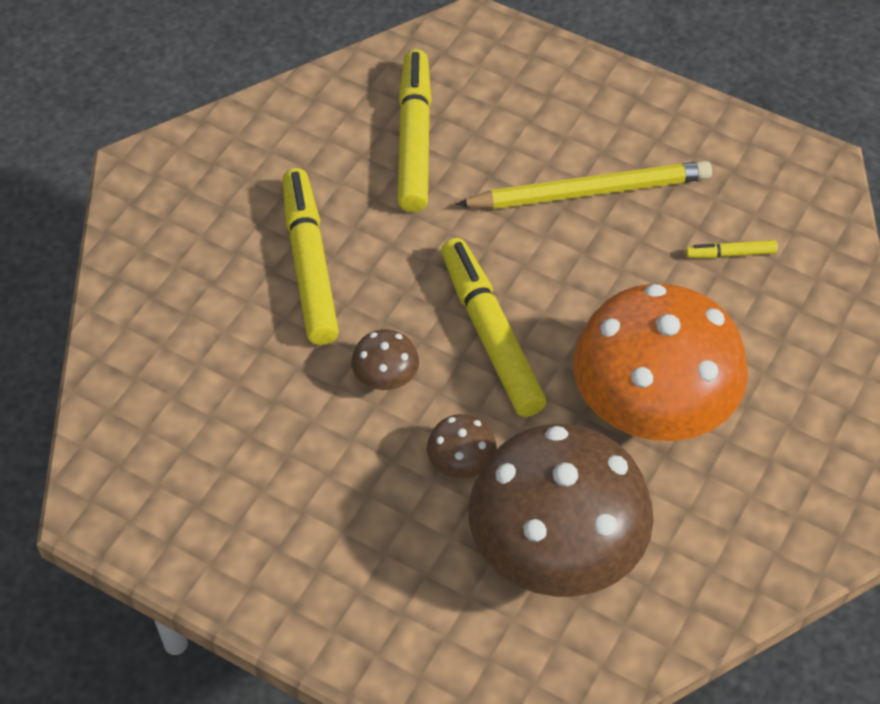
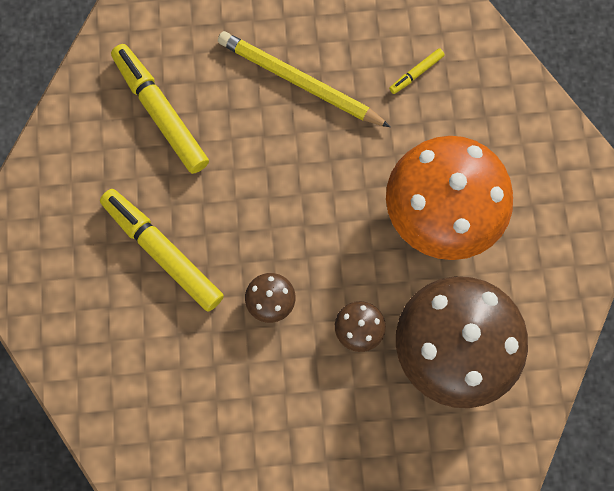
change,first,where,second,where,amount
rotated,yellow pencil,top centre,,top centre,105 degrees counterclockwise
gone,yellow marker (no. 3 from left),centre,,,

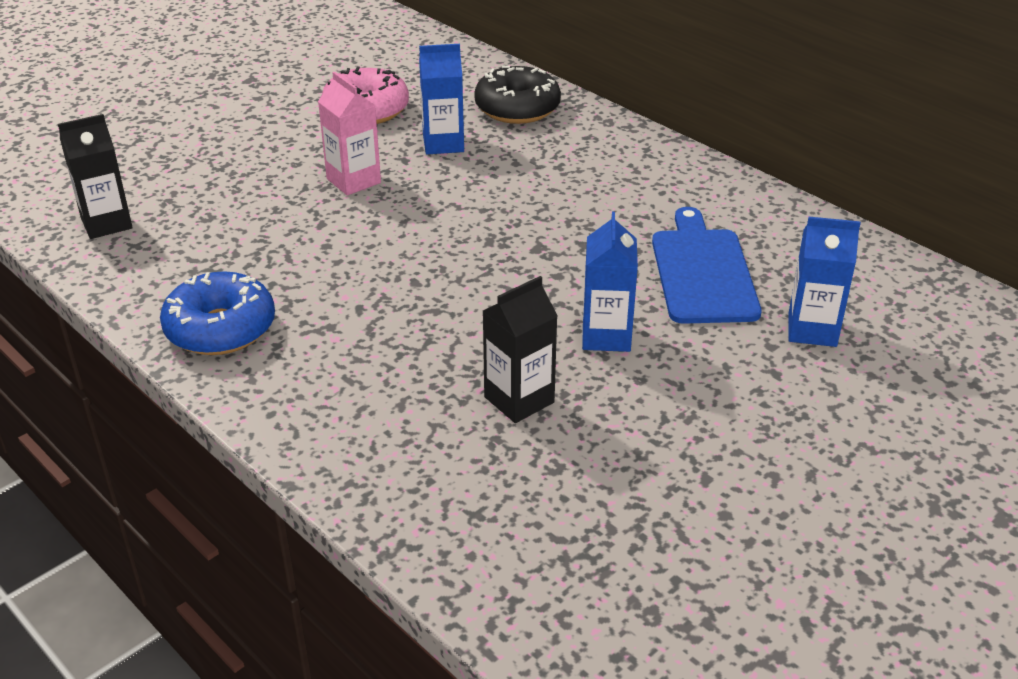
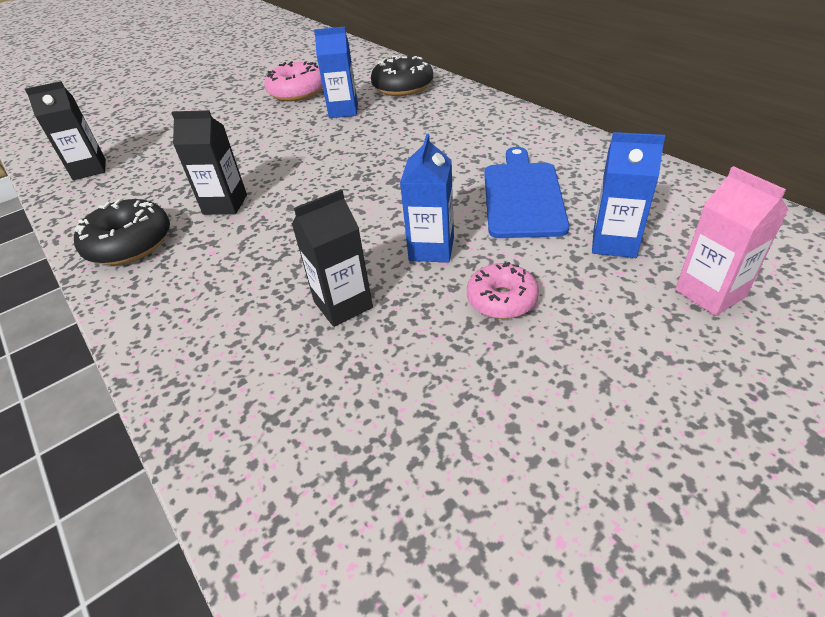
change,first,where,second,where,amount
shifted,pink carton,top centre,,middle right,
repainted,blue donut,middle left,black donut (no. 1 from left),middle left,
new,,,black carton (no. 2 from left),top left,
new,,,pink donut (no. 2 from left),centre,

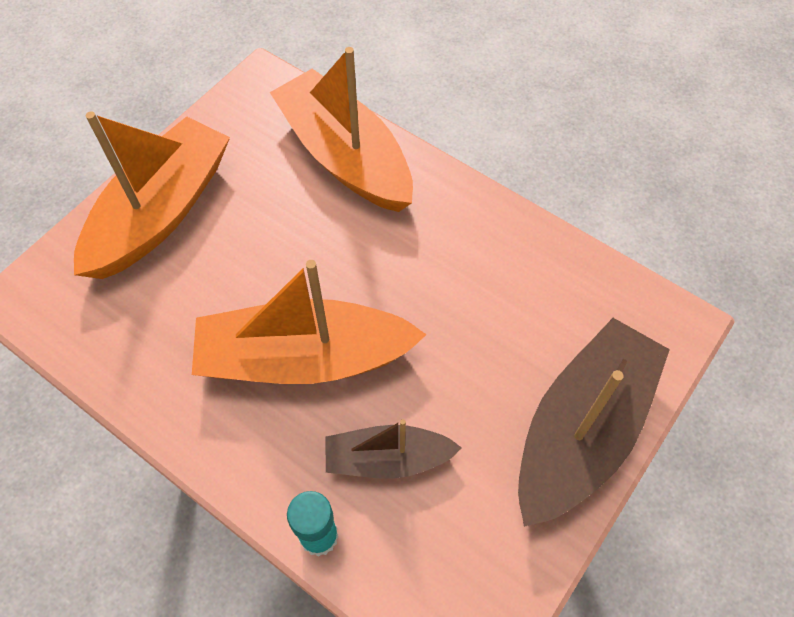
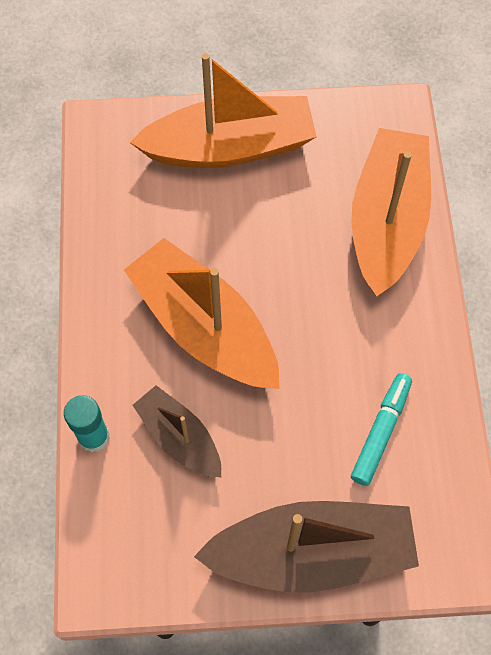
change,first,where,second,where,amount
new,,,turquoise marker,middle right,

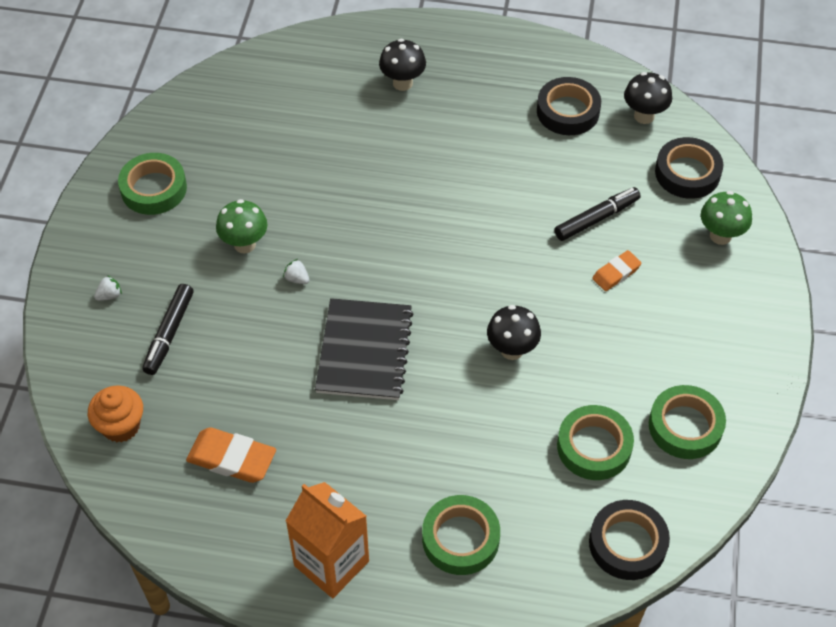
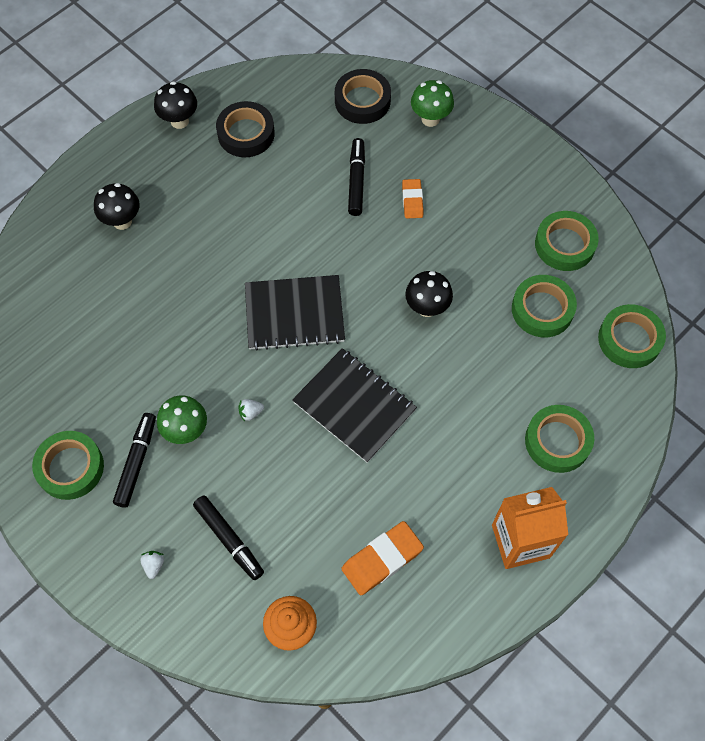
change,first,where,second,where,amount
shifted,black mushroom (no. 3 from left in the first image),top right,black mushroom (no. 2 from left),top left,
repainted,black tape (no. 2 from left),bottom right,green tape (no. 5 from left),middle right,
new,,,black notebook (no. 1 from left),centre,
new,,,black marker (no. 1 from left),middle left,

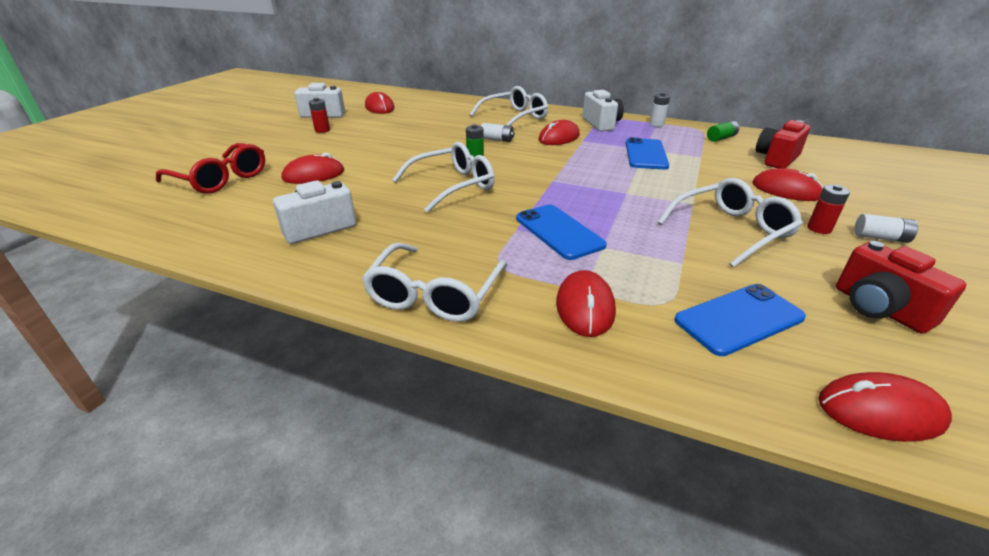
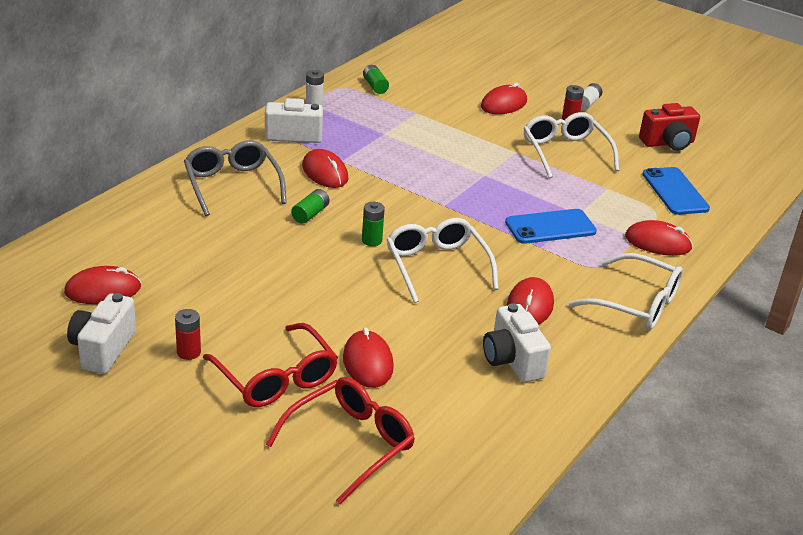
change,first,where,second,where,amount
repainted,white glasses (no. 3 from left),top centre,grey glasses,top left,
gone,red camera (no. 1 from left),top right,,,
repainted,white battery (no. 1 from left),top centre,green battery (no. 1 from left),centre,
gone,blue phone (no. 2 from left),top centre,,,
shifted,red mouse (no. 6 from left in the first image),bottom right,red mouse (no. 5 from left),centre,
new,,,red glasses (no. 1 from left),bottom centre,

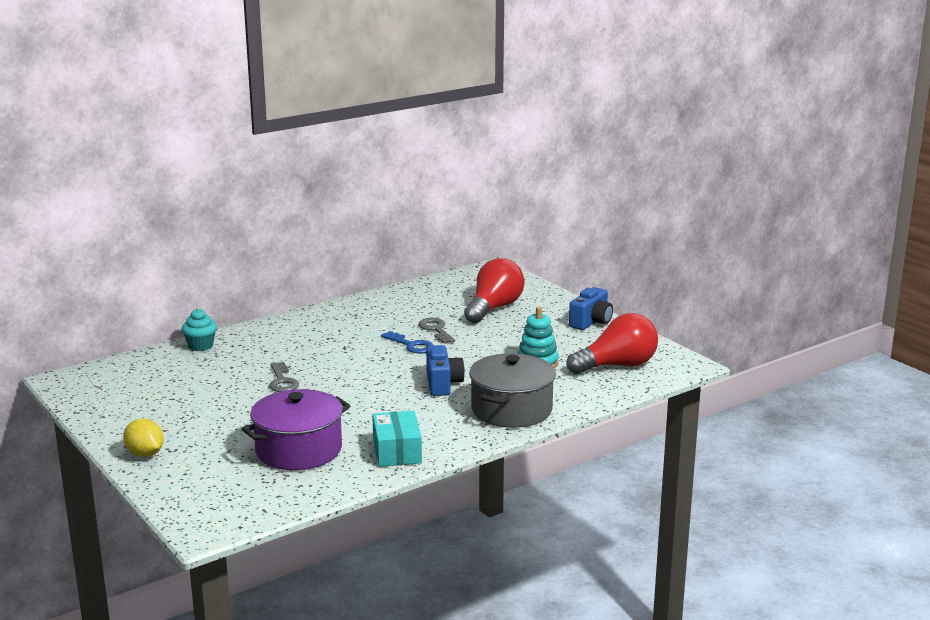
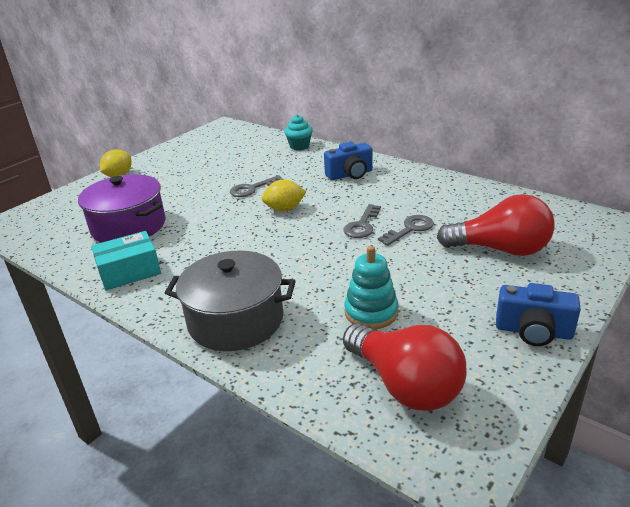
change,first,where,second,where,amount
repainted,blue key,centre,grey key (no. 2 from left),centre,
shifted,blue camera (no. 1 from left),centre,,top centre,
new,,,yellow lemon (no. 2 from left),centre,

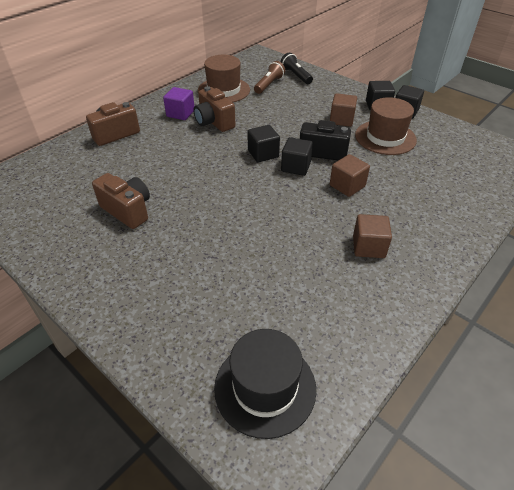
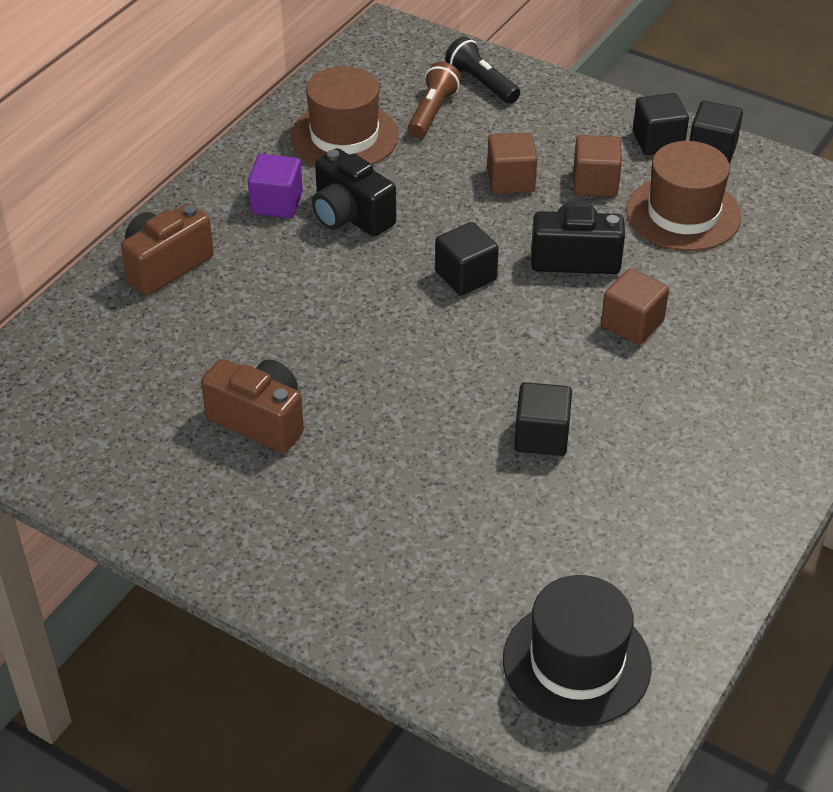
change,first,where,second,where,amount
repainted,brown camera (no. 3 from left),top centre,black camera (no. 1 from left),top centre,
shifted,black cube (no. 2 from left),top centre,,centre,
shifted,brown cube (no. 3 from left in the first image),middle right,brown cube (no. 1 from left),top centre,

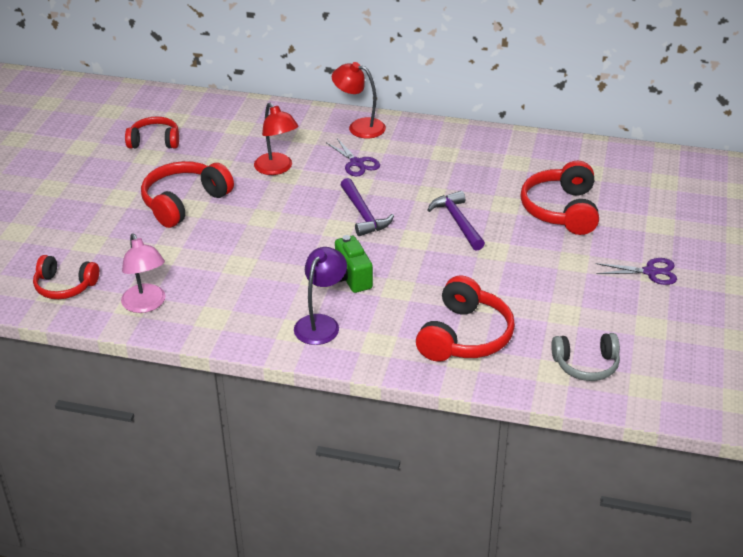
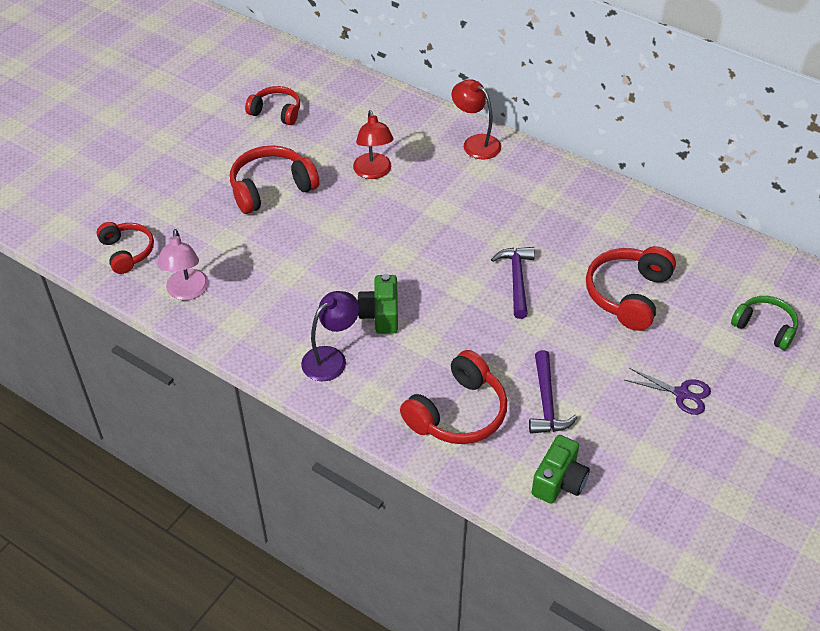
change,first,where,second,where,amount
gone,purple scissors (no. 1 from left),top centre,,,
shifted,purple hammer (no. 1 from left in the first image),centre,purple hammer (no. 2 from left),middle right,
rotated,red headphones (no. 1 from left),middle left,,middle left,150 degrees counterclockwise
swapped,grey headphones,middle right,green camera (no. 2 from left),bottom right,
new,,,green headphones,middle right,

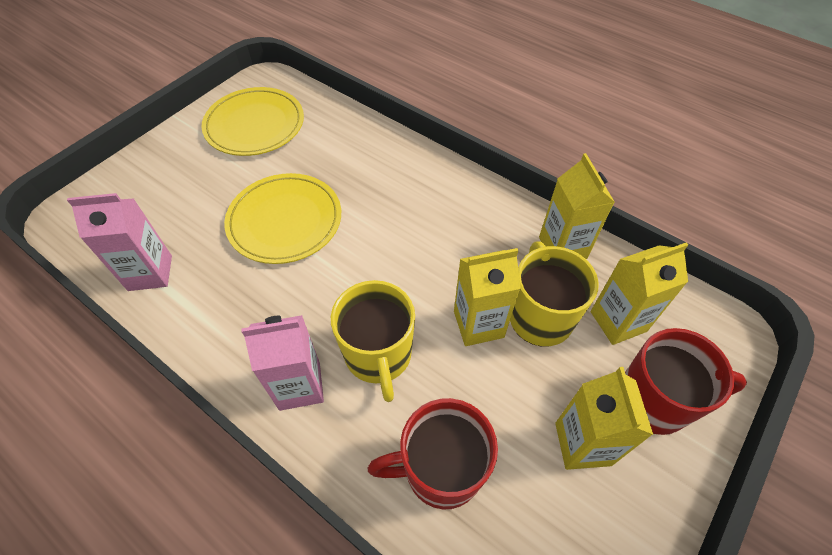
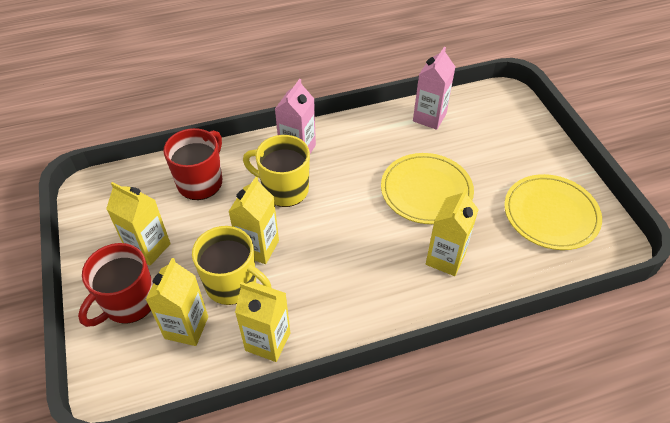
change,first,where,second,where,amount
new,,,yellow carton (no. 5 from left),middle right,

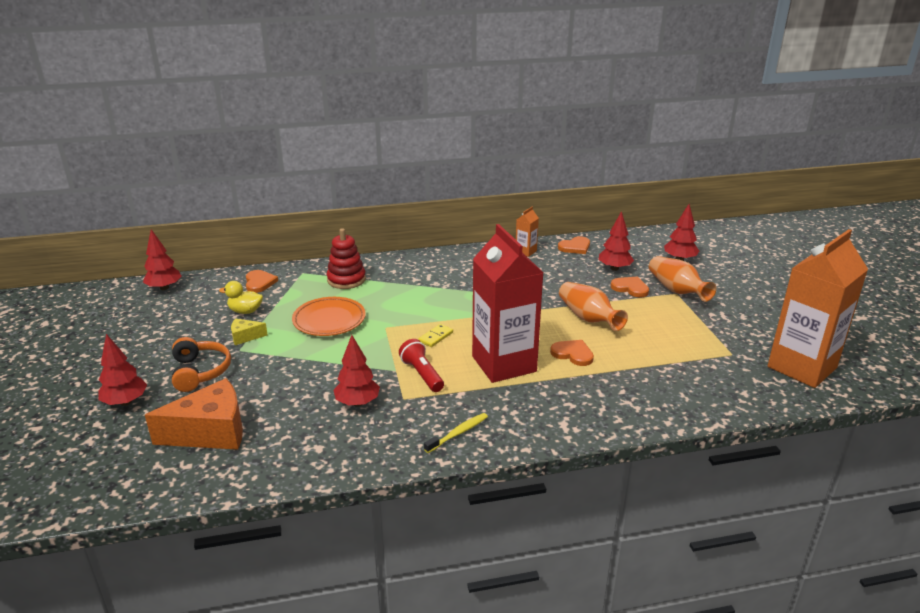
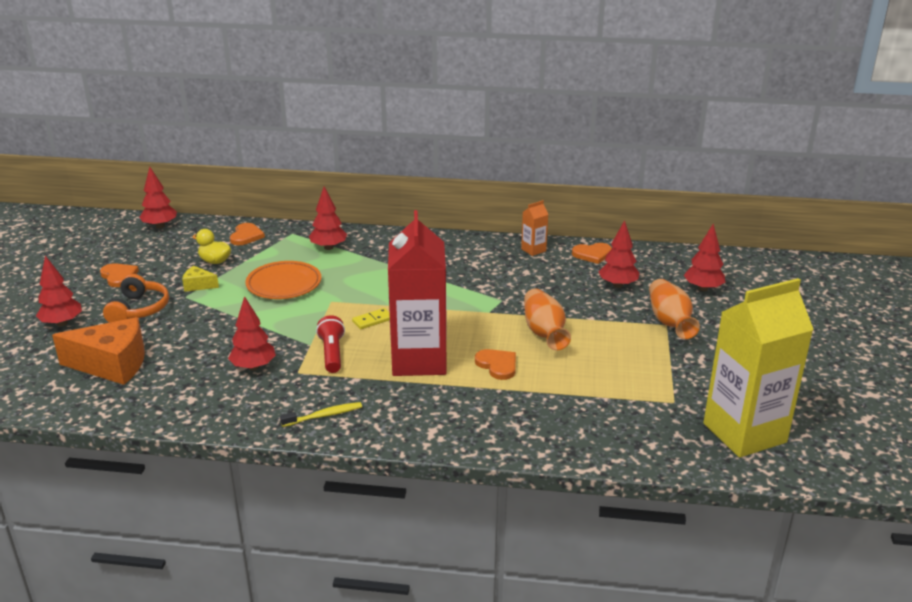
change,first,where,second,where,amount
swapped,red stacking toy,centre,red tree (no. 4 from left),centre,
repainted,orange carton (no. 2 from left),middle right,yellow carton,middle right,
shifted,orange heart (no. 4 from left in the first image),middle right,orange heart (no. 1 from left),middle left,

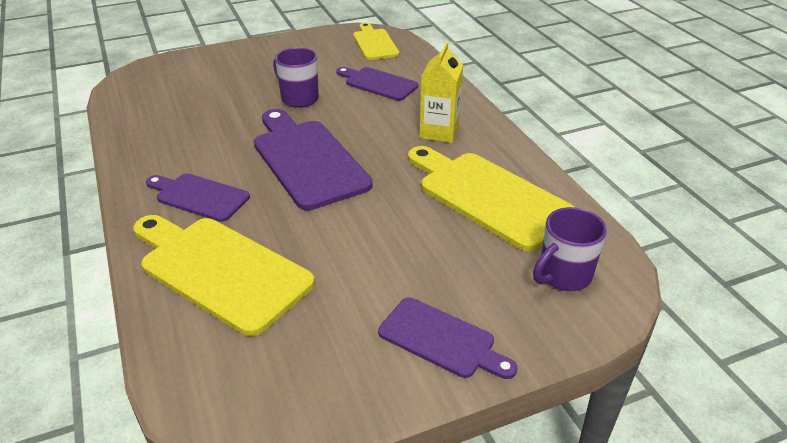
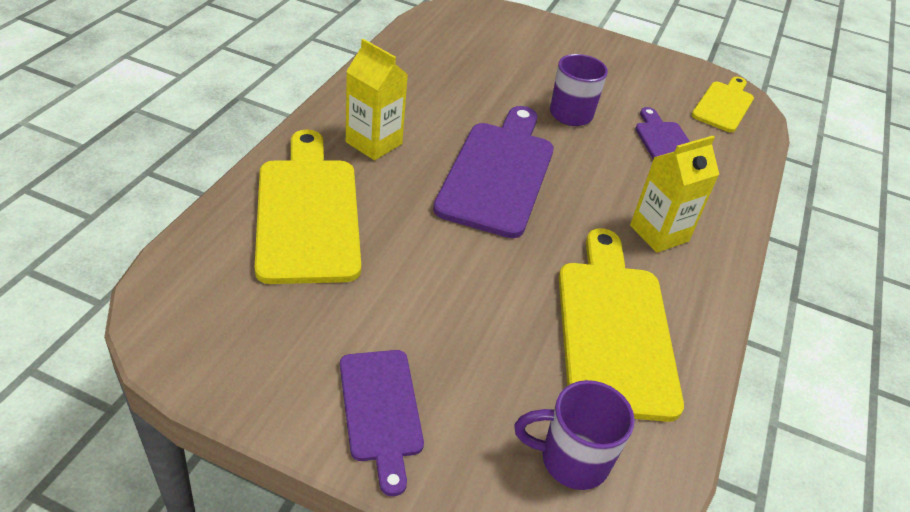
change,first,where,second,where,amount
swapped,purple cutting board (no. 1 from left),middle left,yellow carton (no. 1 from left),top centre,

